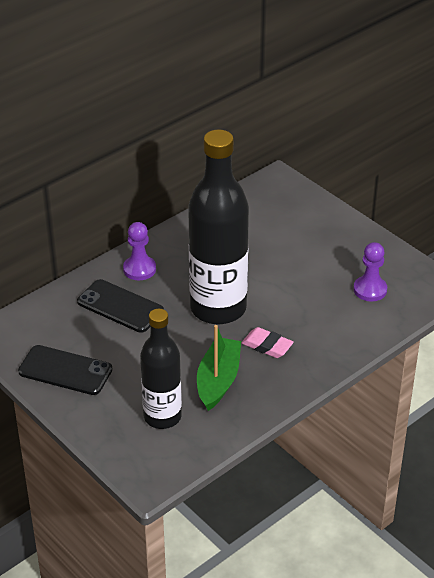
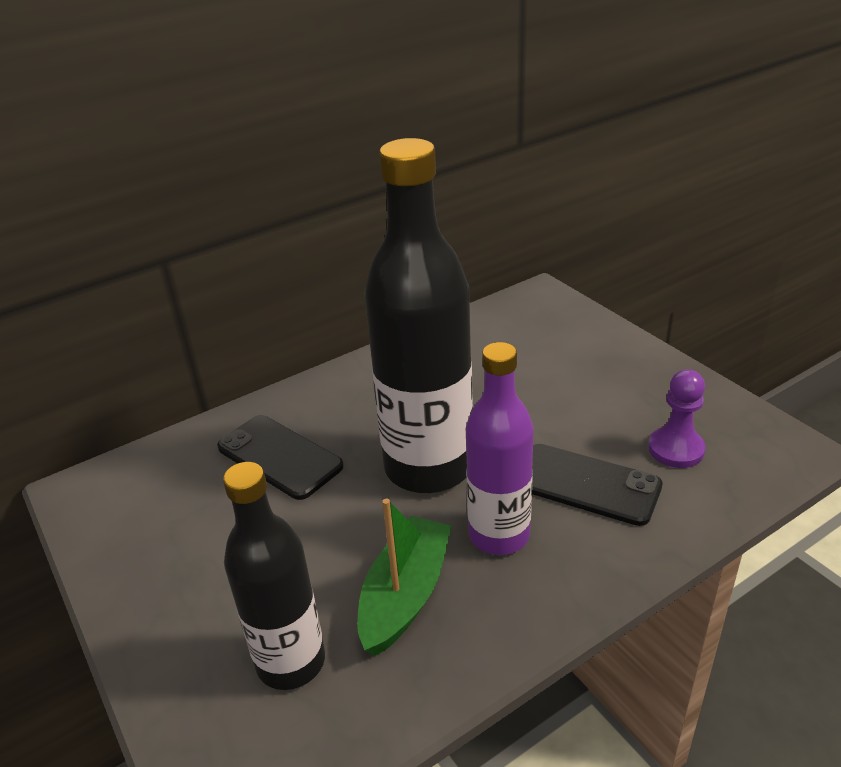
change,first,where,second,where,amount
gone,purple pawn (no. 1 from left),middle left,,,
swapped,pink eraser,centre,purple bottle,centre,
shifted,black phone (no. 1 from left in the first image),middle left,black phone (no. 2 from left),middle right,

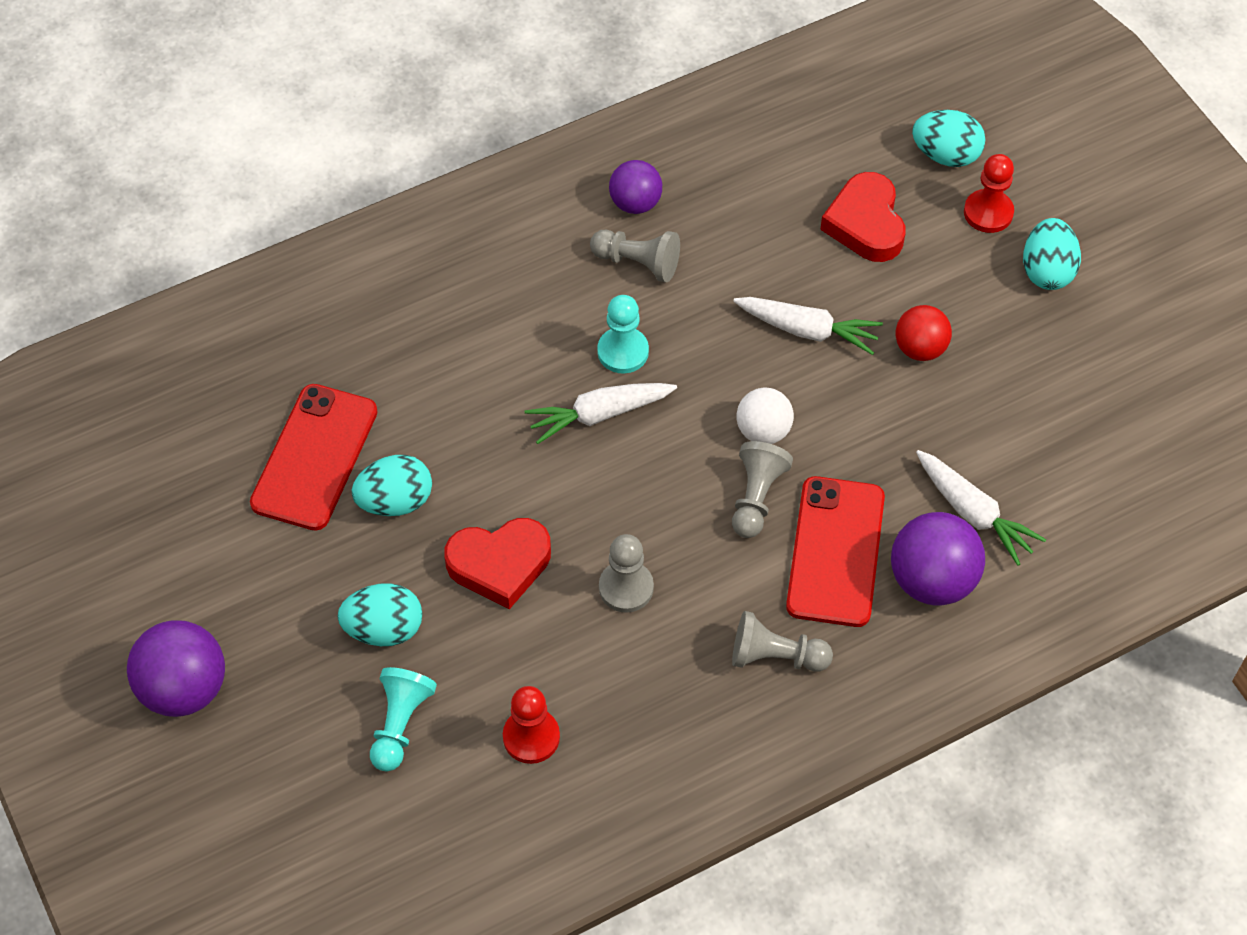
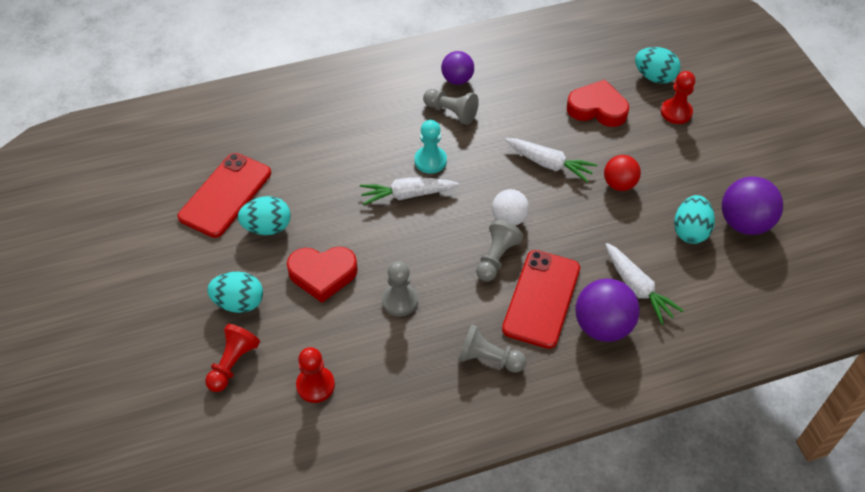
change,first,where,second,where,amount
rotated,red heart (no. 2 from left),top right,,top right,105 degrees clockwise
shifted,turquoise egg (no. 4 from left),top right,,middle right,
shifted,purple ball (no. 1 from left in the first image),bottom left,purple ball (no. 3 from left),middle right,
repainted,turquoise pawn (no. 1 from left),bottom left,red pawn (no. 1 from left),bottom left,

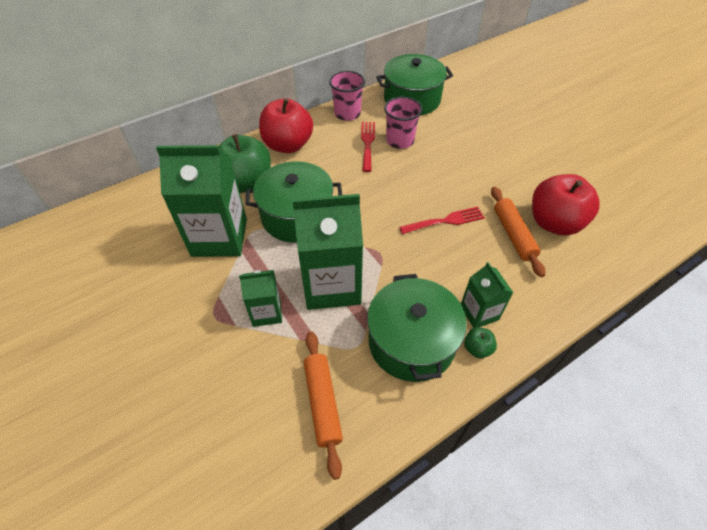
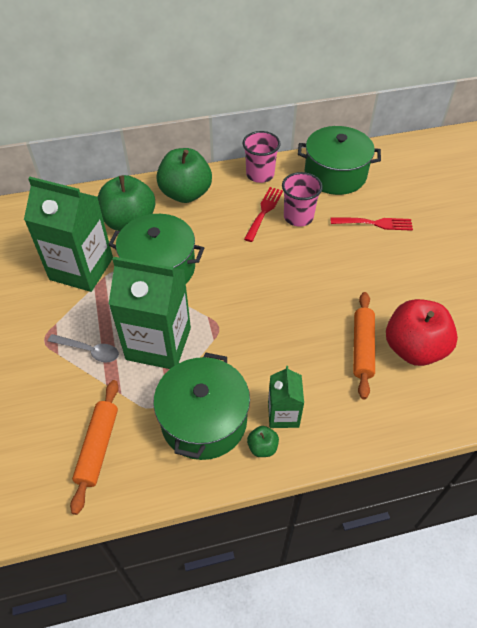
change,first,where,second,where,amount
repainted,red apple (no. 1 from left),top centre,green apple (no. 2 from left),top centre,
shifted,red fork (no. 2 from left),centre,,middle right,
swapped,green carton (no. 2 from left),centre,grey spoon,middle left,

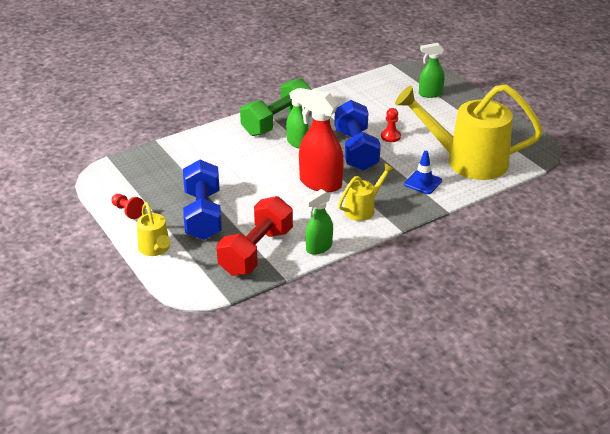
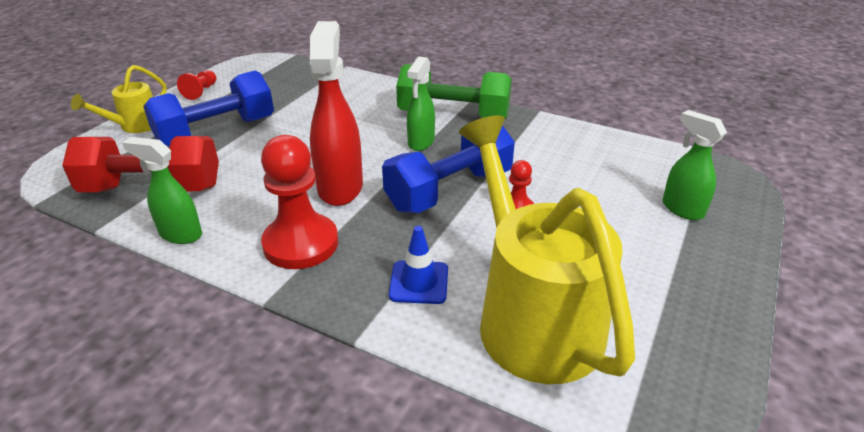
change,first,where,second,where,amount
swapped,yellow watering can (no. 2 from left),centre,red pawn (no. 2 from left),centre,

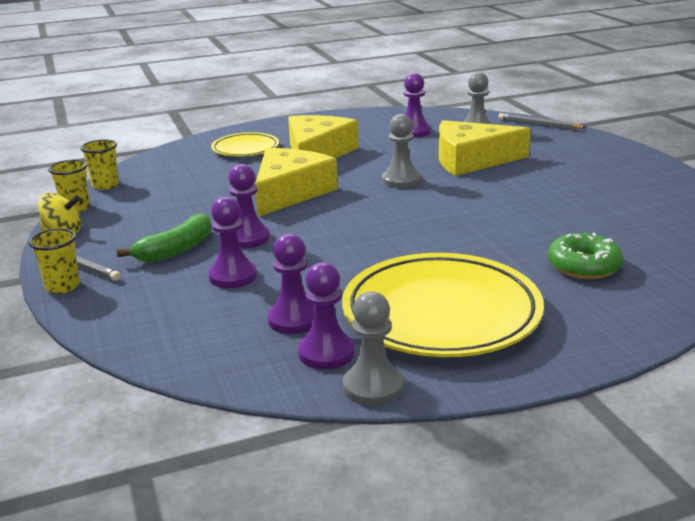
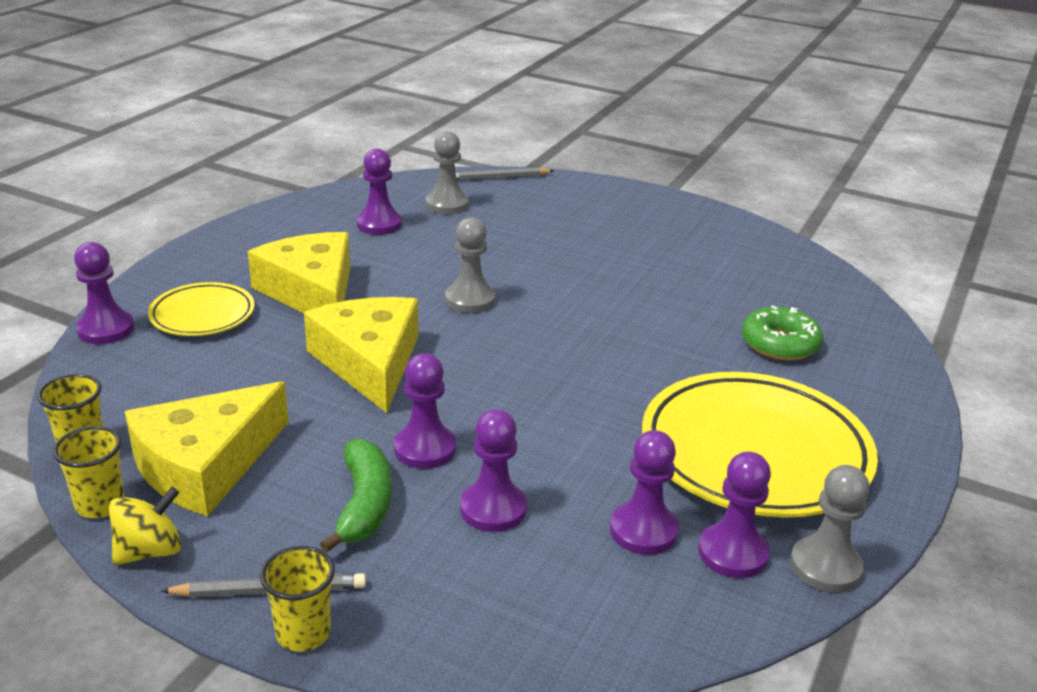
change,first,where,second,where,amount
shifted,yellow cheese (no. 3 from left in the first image),top right,yellow cheese (no. 1 from left),middle left,
new,,,purple pawn (no. 1 from left),middle left,

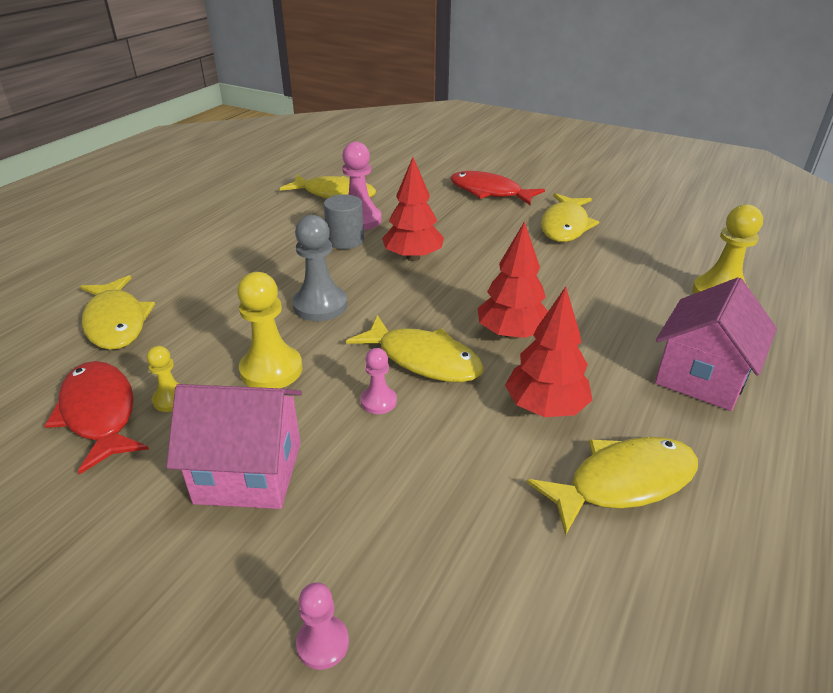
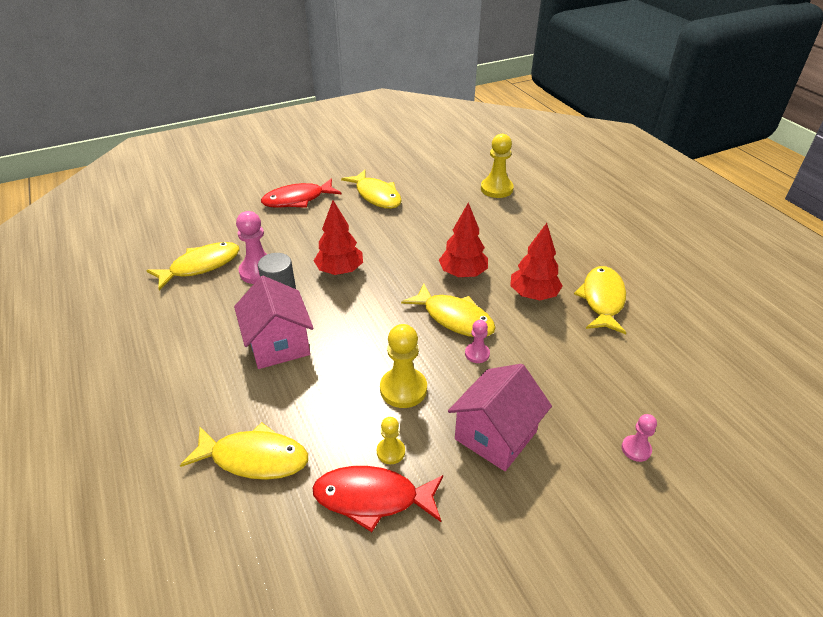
change,first,where,second,where,amount
gone,grey pawn,centre,,,
shifted,pink house (no. 2 from left in the first image),middle right,pink house (no. 1 from left),middle left,
rotated,yellow fish (no. 3 from left in the first image),centre,yellow fish (no. 4 from left),centre,60 degrees clockwise

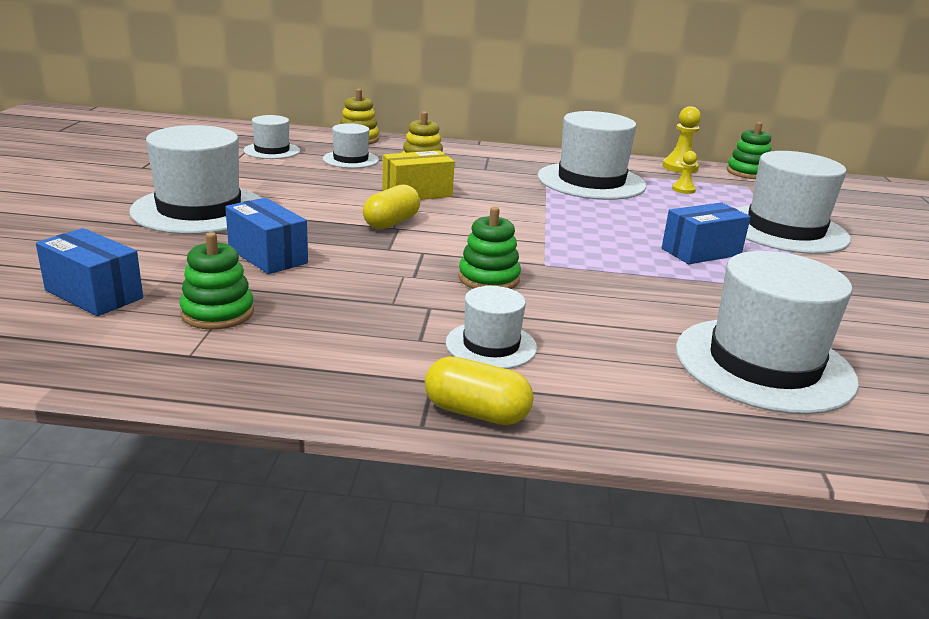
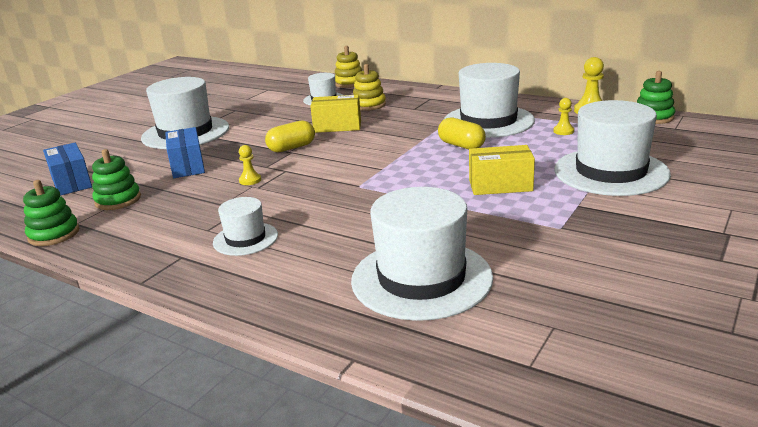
change,first,where,second,where,amount
gone,white hat (no. 2 from left),top left,,,
repainted,blue box (no. 3 from left),middle right,yellow box (no. 2 from left),centre,
shifted,green stacking toy (no. 2 from left in the first image),centre,green stacking toy (no. 1 from left),middle left,
shifted,yellow capsule (no. 2 from left),centre,,top centre,
new,,,yellow pawn (no. 1 from left),middle left,

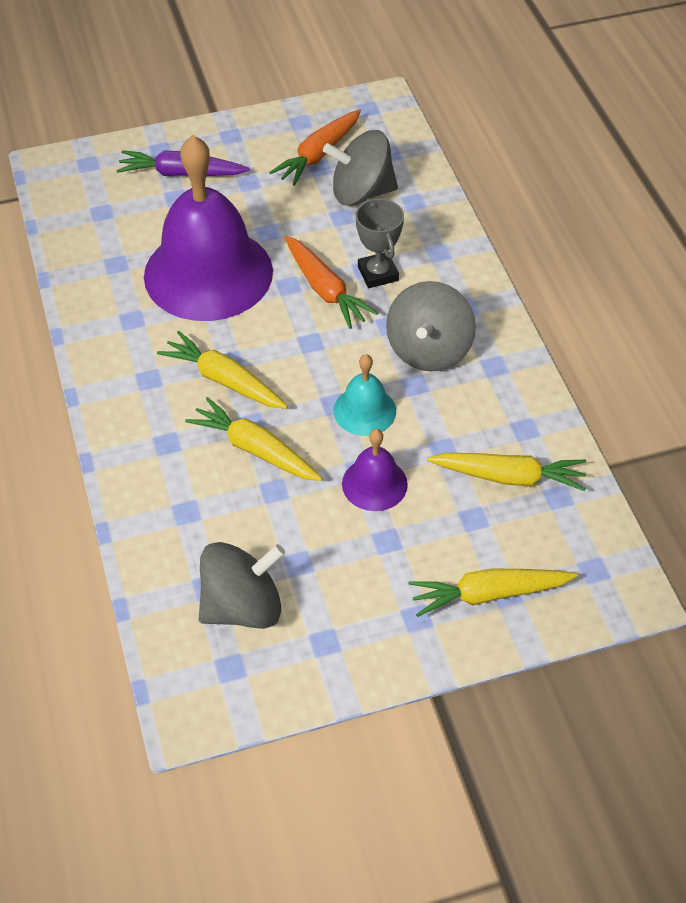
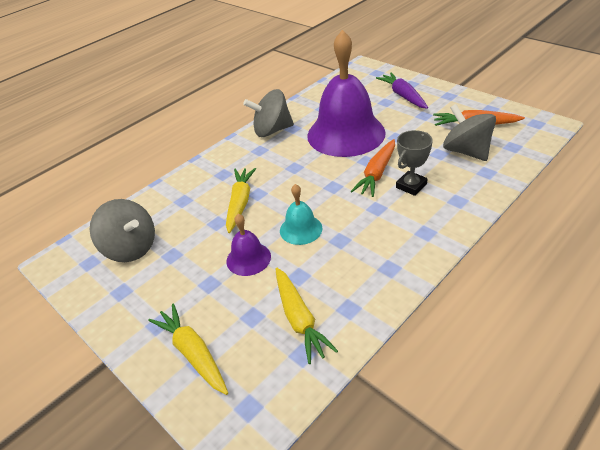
change,first,where,second,where,amount
shifted,grey spinning top (no. 3 from left in the first image),centre,grey spinning top (no. 2 from left),top centre,
gone,yellow carrot (no. 1 from left),middle left,,,

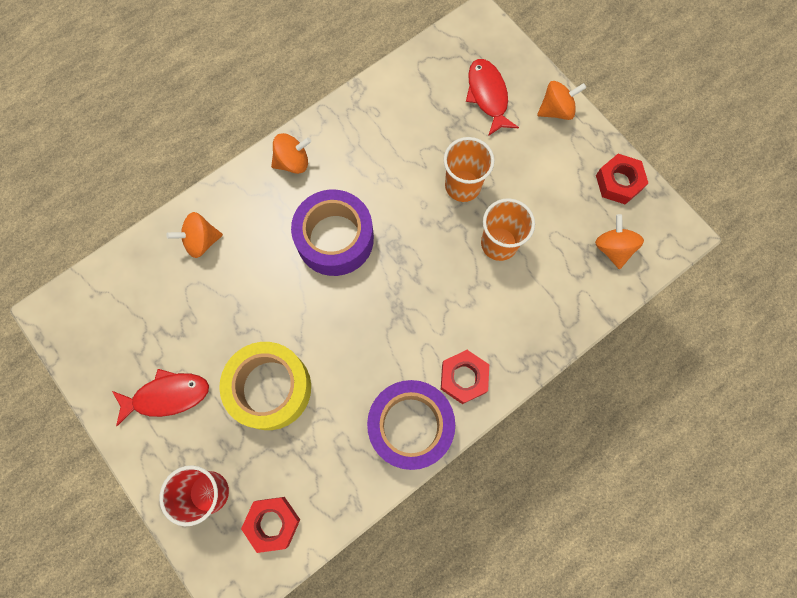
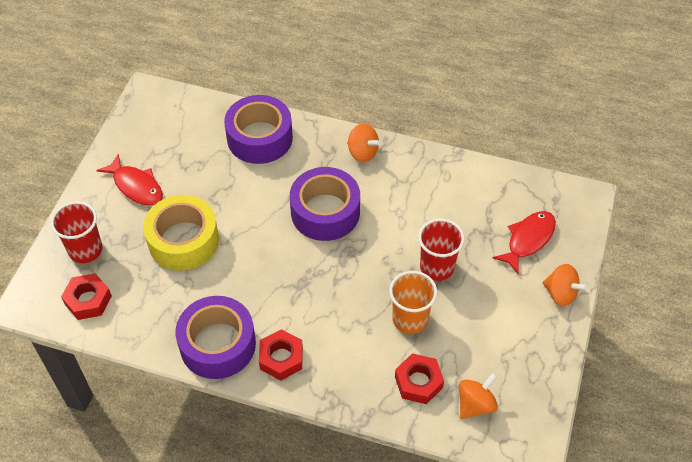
change,first,where,second,where,amount
repainted,orange cup (no. 1 from left),top centre,red cup (no. 2 from left),centre,
shifted,red nut (no. 3 from left),top right,,bottom centre,
swapped,orange spinning top (no. 1 from left),middle left,purple tape (no. 2 from left),top centre,

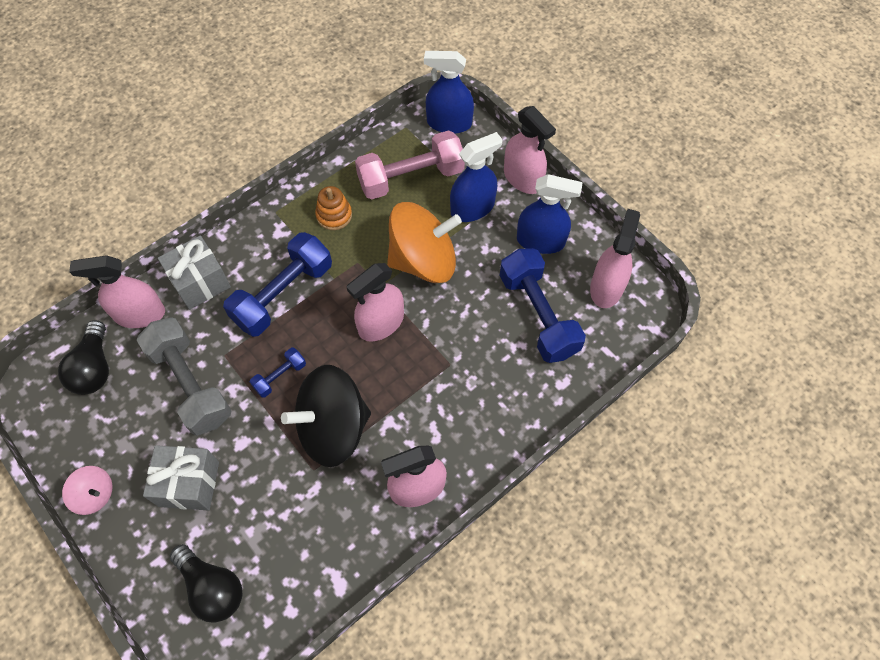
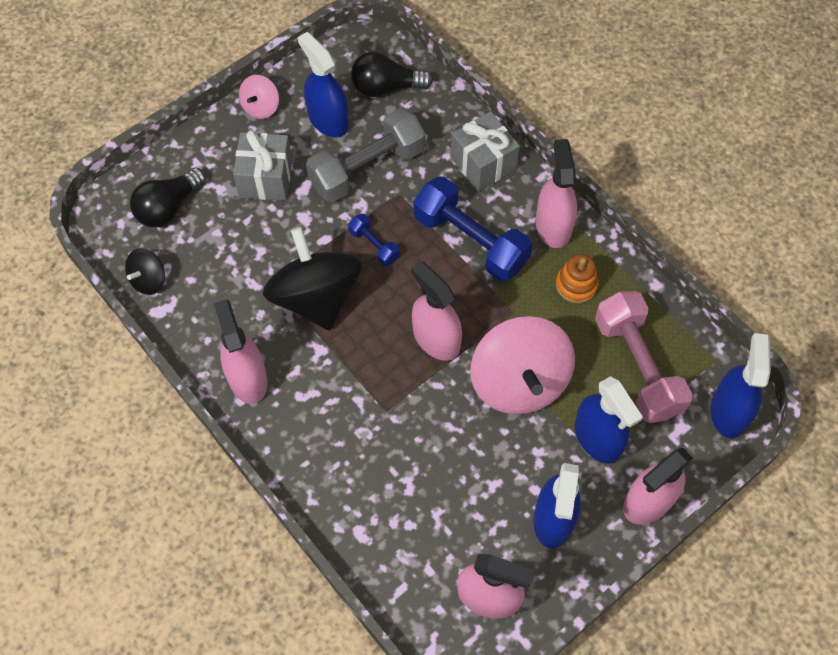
change,first,where,second,where,amount
repainted,orange spinning top,centre,pink spinning top (no. 2 from left),centre,
gone,blue dumbbell (no. 3 from left),centre,,,
shifted,pink spray bottle (no. 1 from left in the first image),middle left,pink spray bottle (no. 4 from left),top centre,
new,,,blue spray bottle (no. 1 from left),top centre,
new,,,black spinning top (no. 1 from left),middle left,

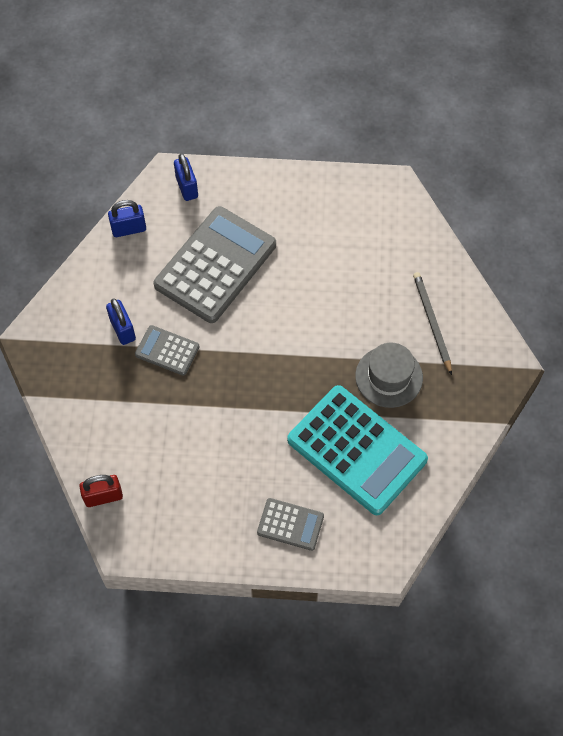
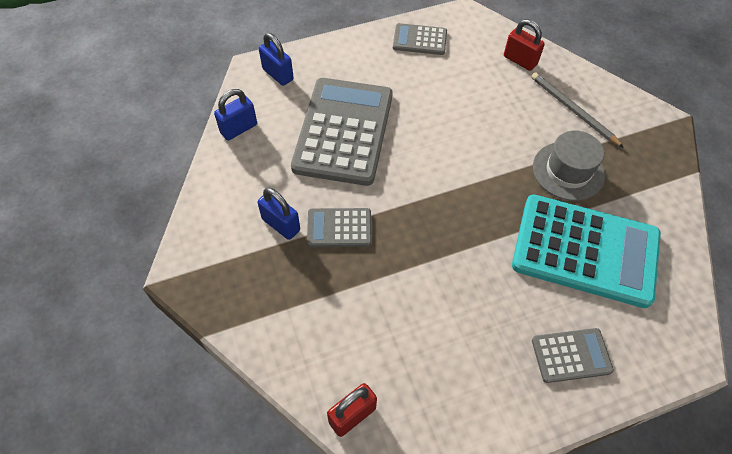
change,first,where,second,where,amount
new,,,red padlock (no. 2 from left),top right,
new,,,grey calculator (no. 3 from left),top centre,

